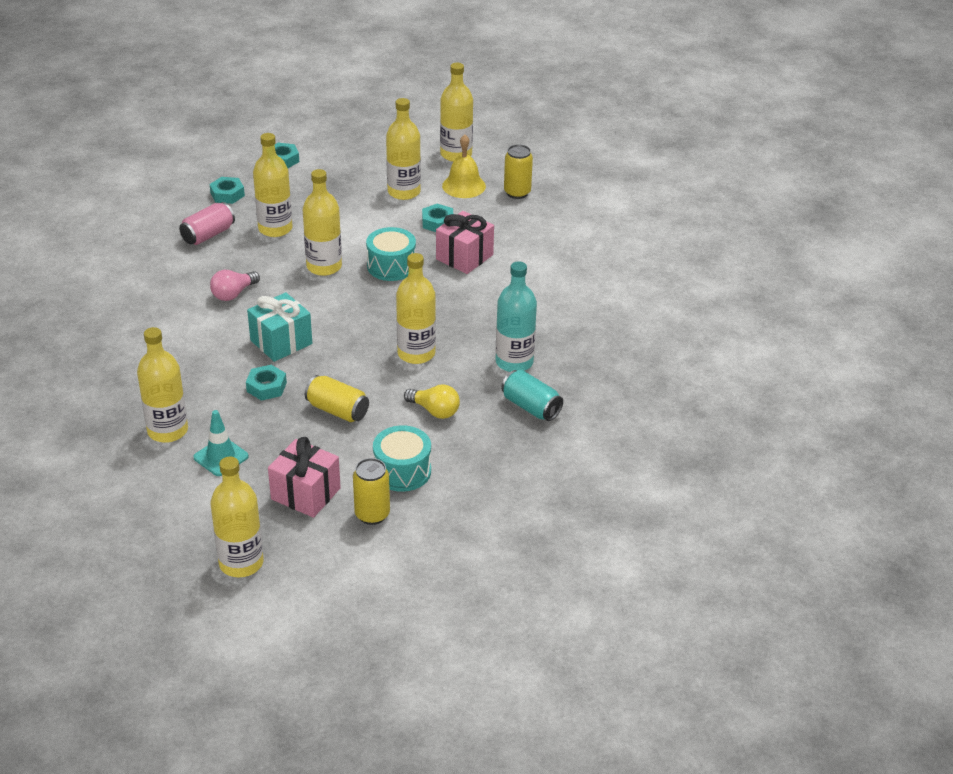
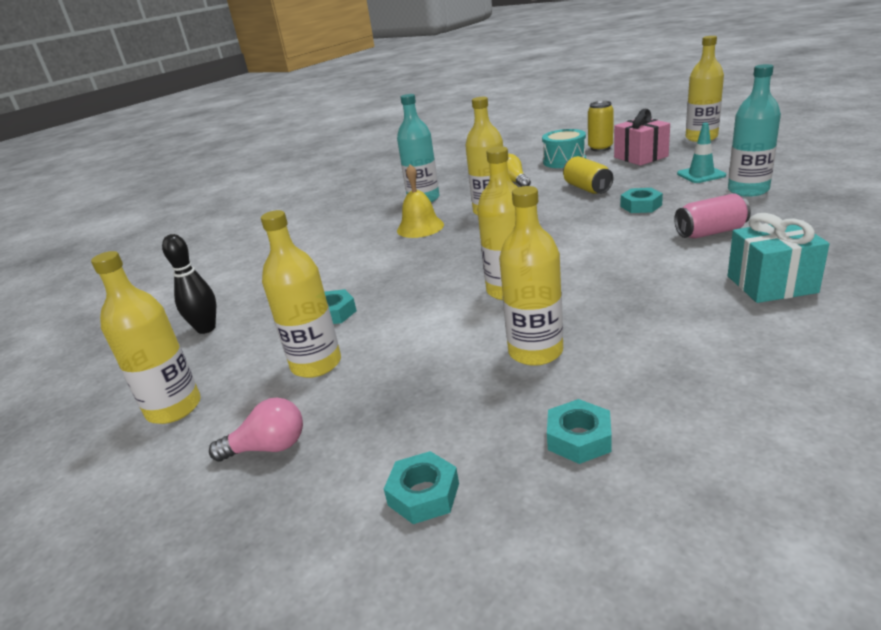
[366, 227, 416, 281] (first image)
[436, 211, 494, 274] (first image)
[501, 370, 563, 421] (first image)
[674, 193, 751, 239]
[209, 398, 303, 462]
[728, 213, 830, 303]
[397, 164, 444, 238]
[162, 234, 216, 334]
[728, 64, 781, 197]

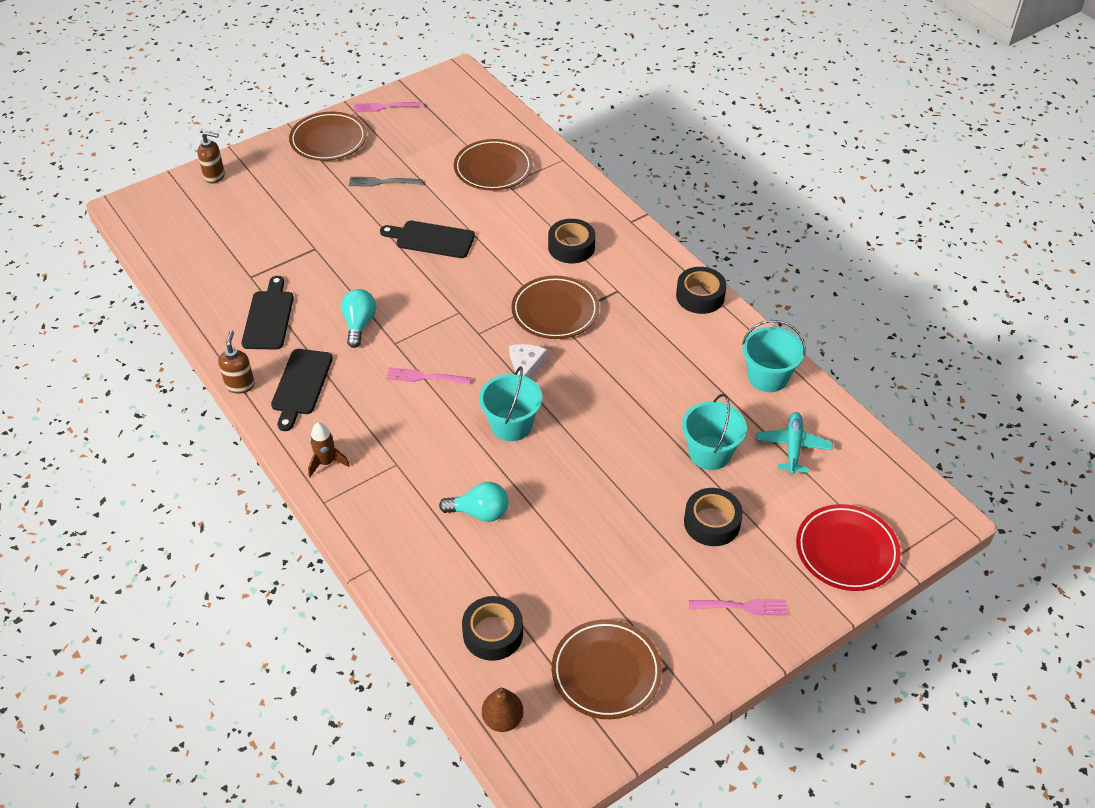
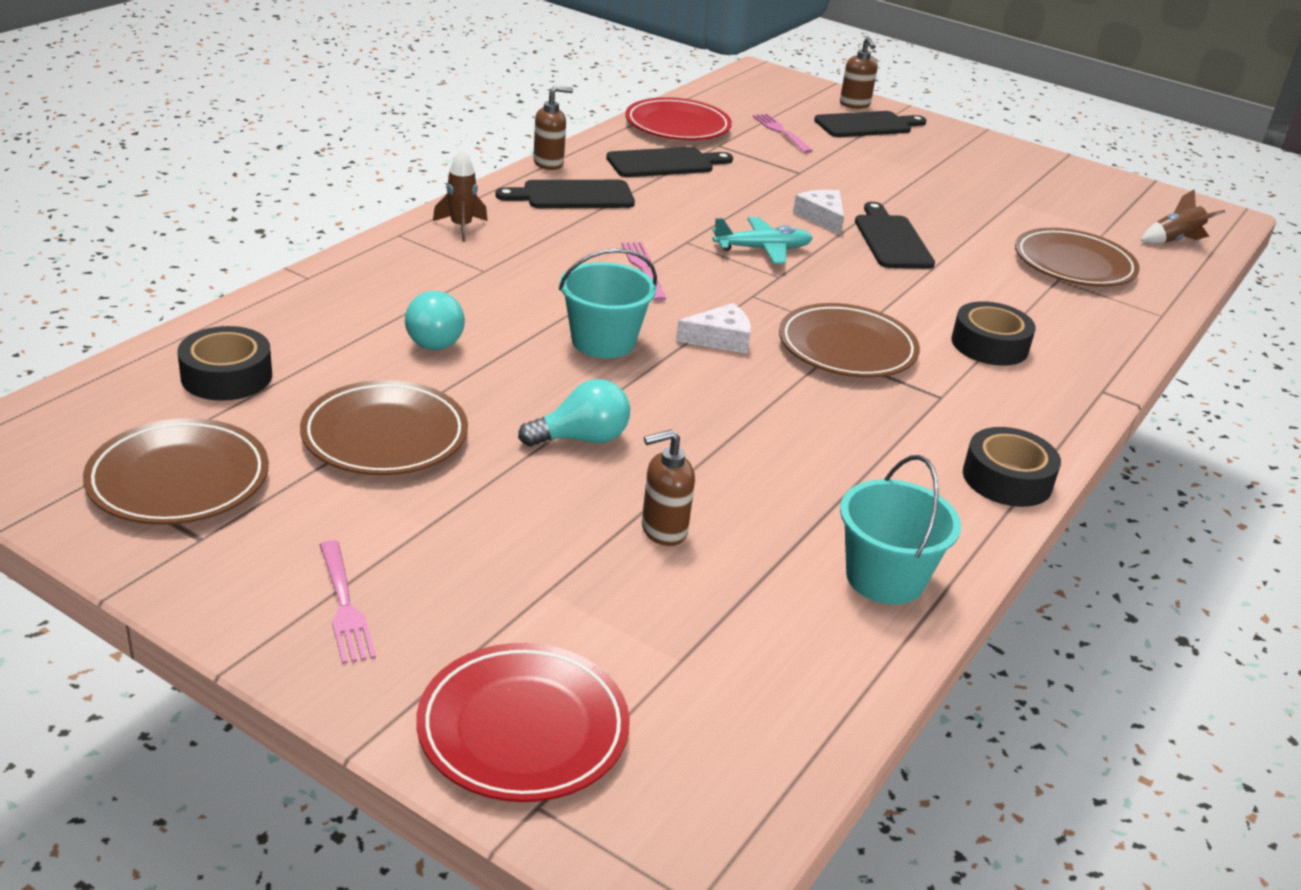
[349, 177, 423, 187] (first image)
[482, 688, 523, 732] (first image)
[684, 488, 743, 546] (first image)
[625, 97, 732, 140]
[793, 190, 844, 235]
[814, 111, 926, 137]
[1141, 189, 1225, 244]
[300, 380, 468, 475]
[518, 379, 630, 446]
[753, 114, 813, 153]
[713, 217, 813, 264]
[642, 429, 695, 546]

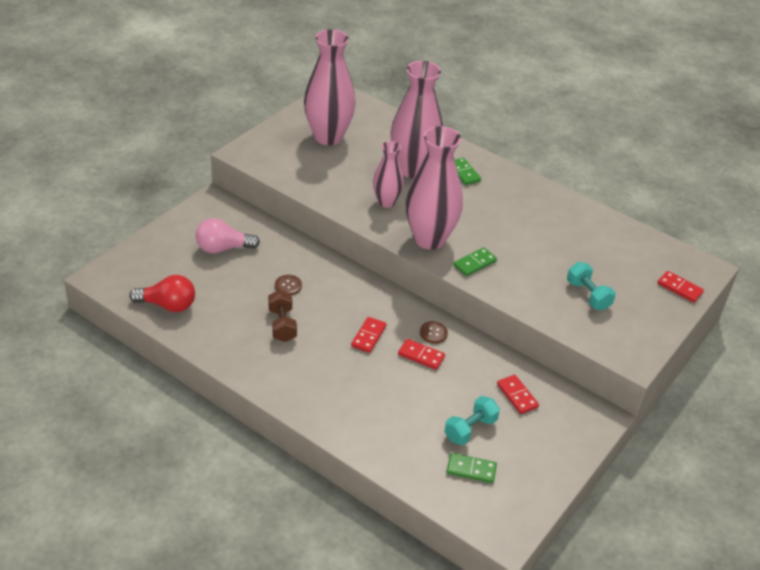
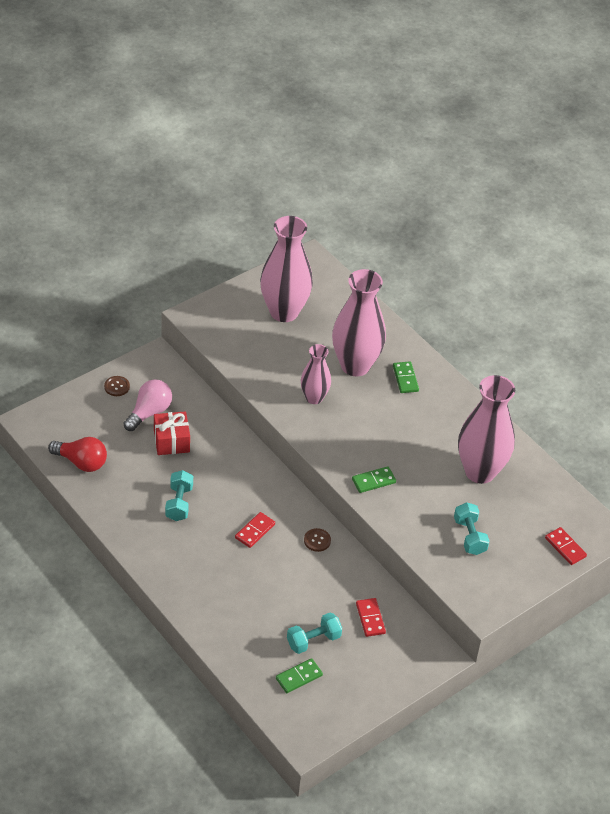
[398, 339, 445, 370] (first image)
[154, 411, 190, 455]
[104, 376, 130, 396]
[458, 375, 515, 484]
[165, 470, 193, 521]
[124, 379, 172, 431]
[276, 658, 323, 693]

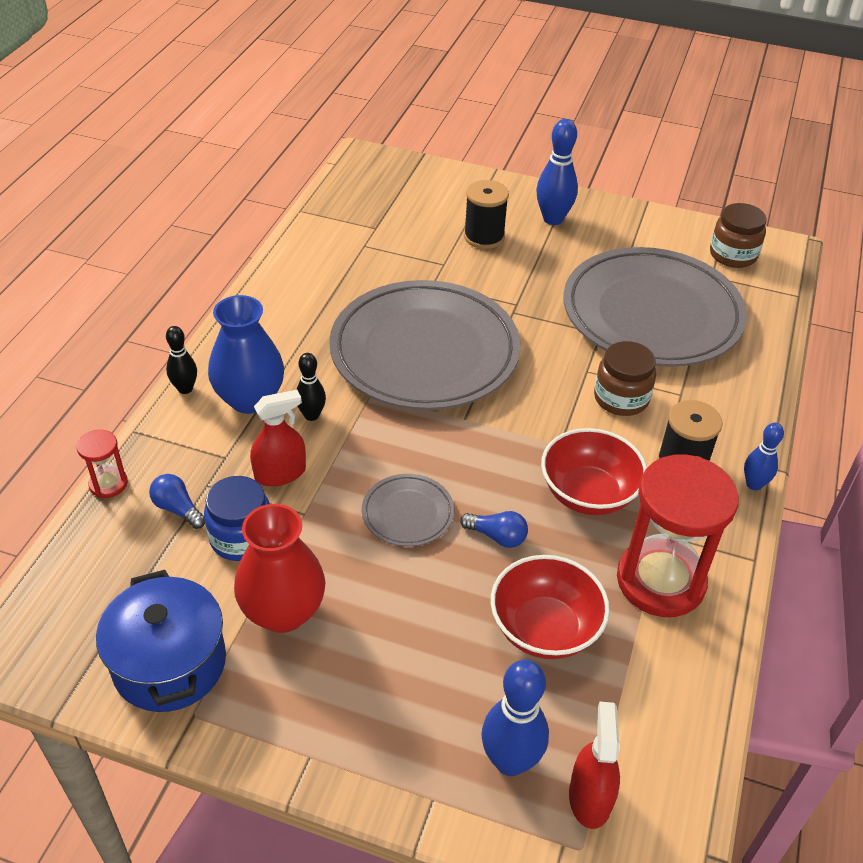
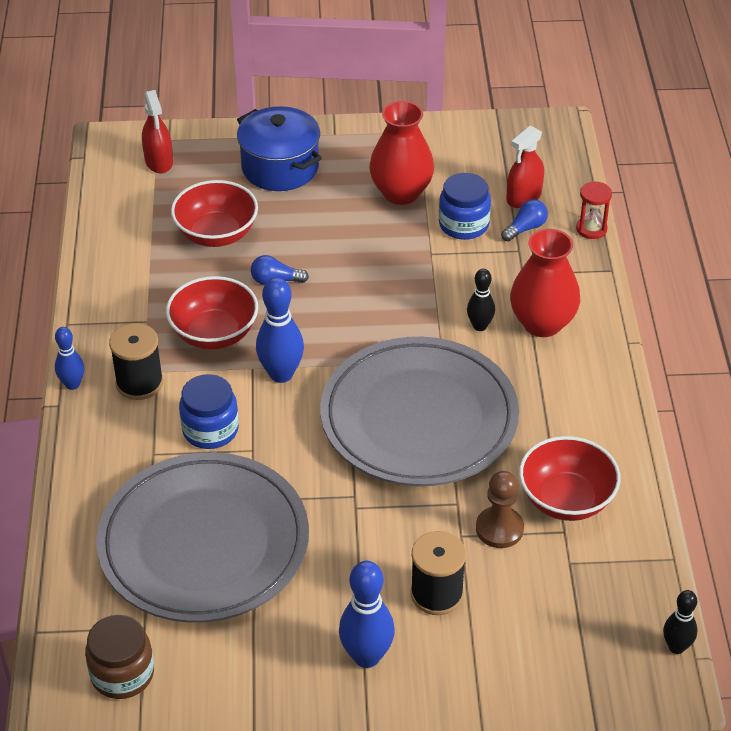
[362, 474, 454, 547] (first image)
[617, 455, 739, 617] (first image)
[476, 471, 524, 548]
[519, 436, 621, 521]
[237, 106, 322, 191]
[663, 590, 698, 654]
[506, 125, 544, 208]
[256, 277, 304, 383]
[510, 229, 580, 337]
[179, 374, 239, 449]
[501, 199, 548, 242]

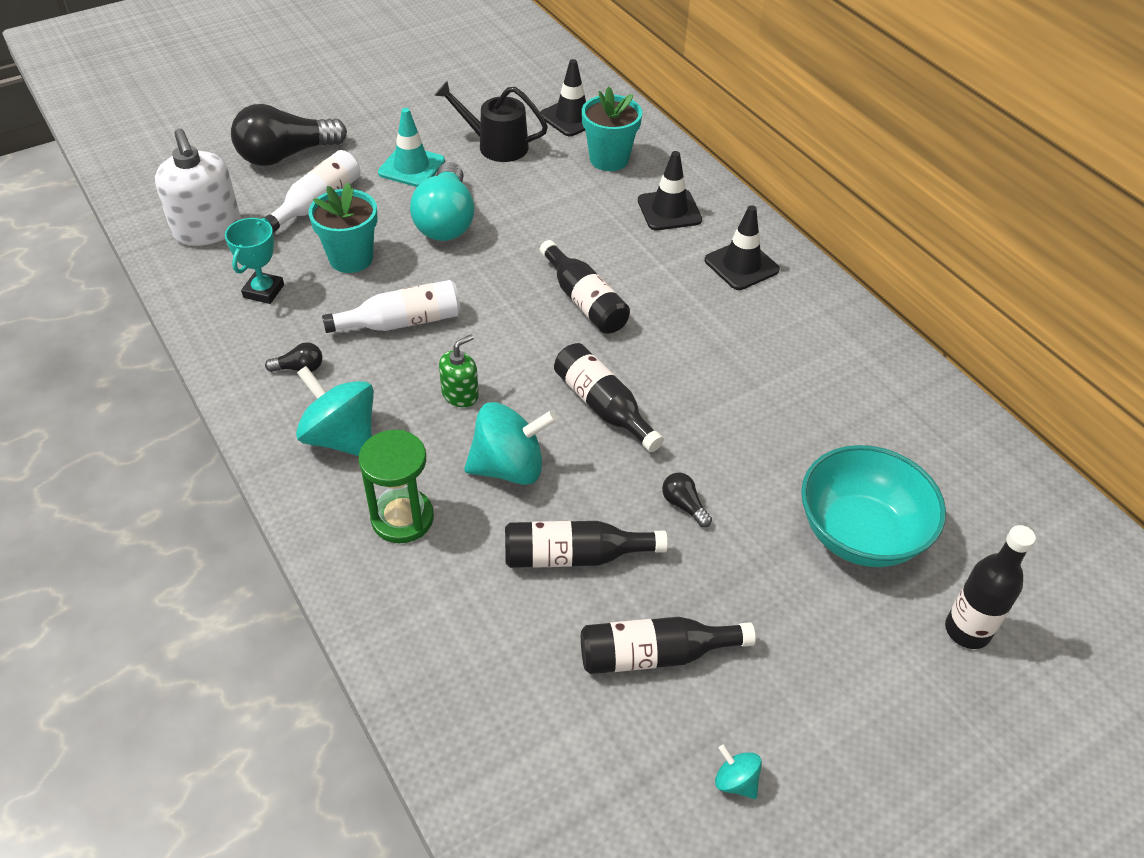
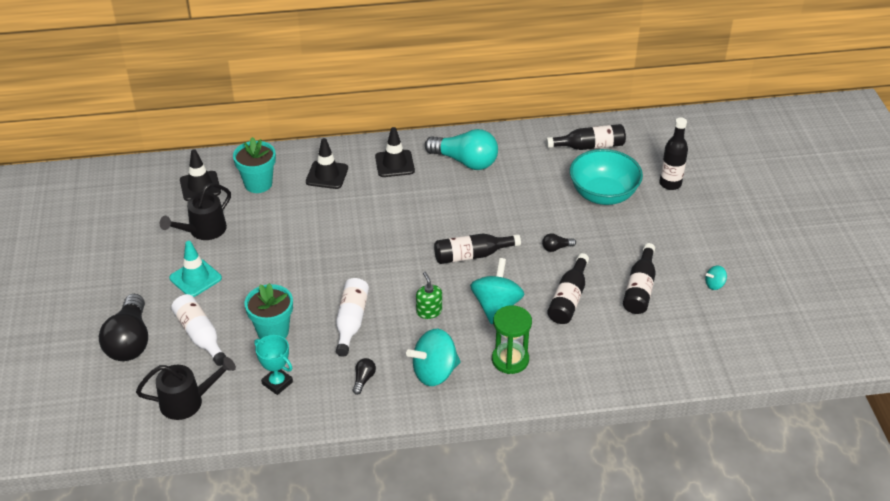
[425, 129, 498, 170]
[546, 124, 626, 150]
[136, 357, 236, 420]

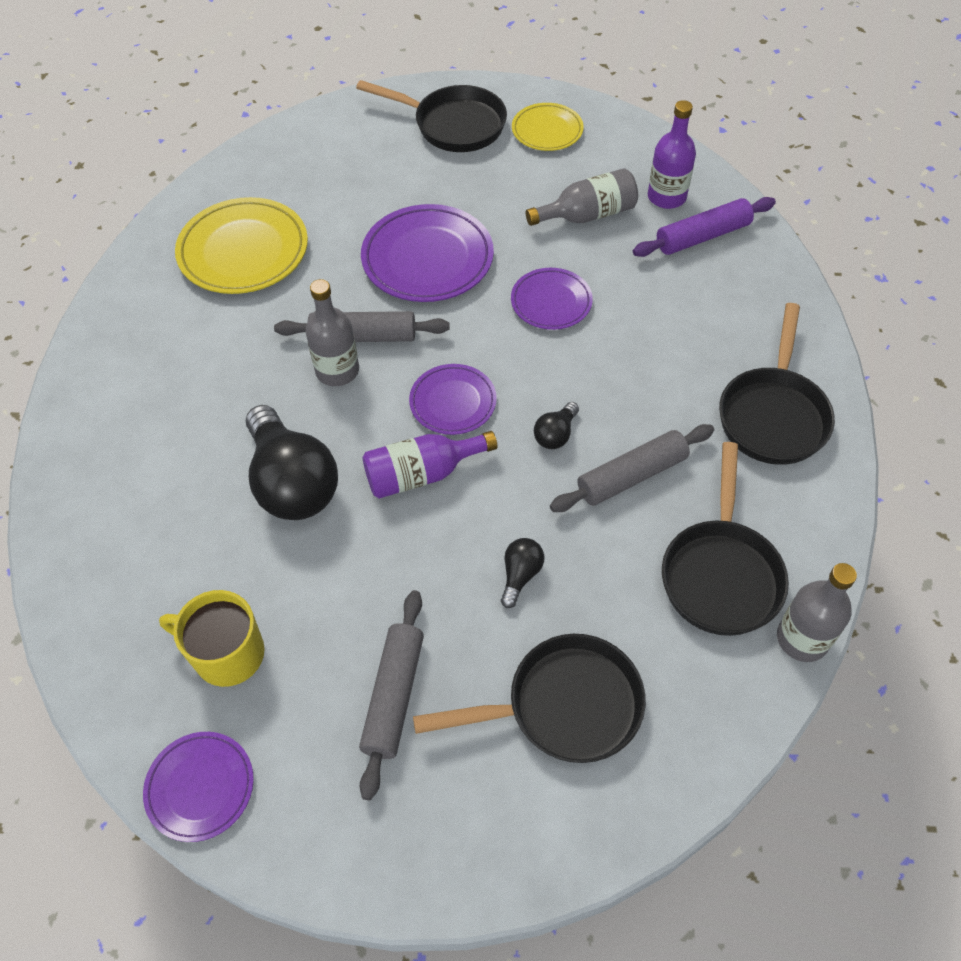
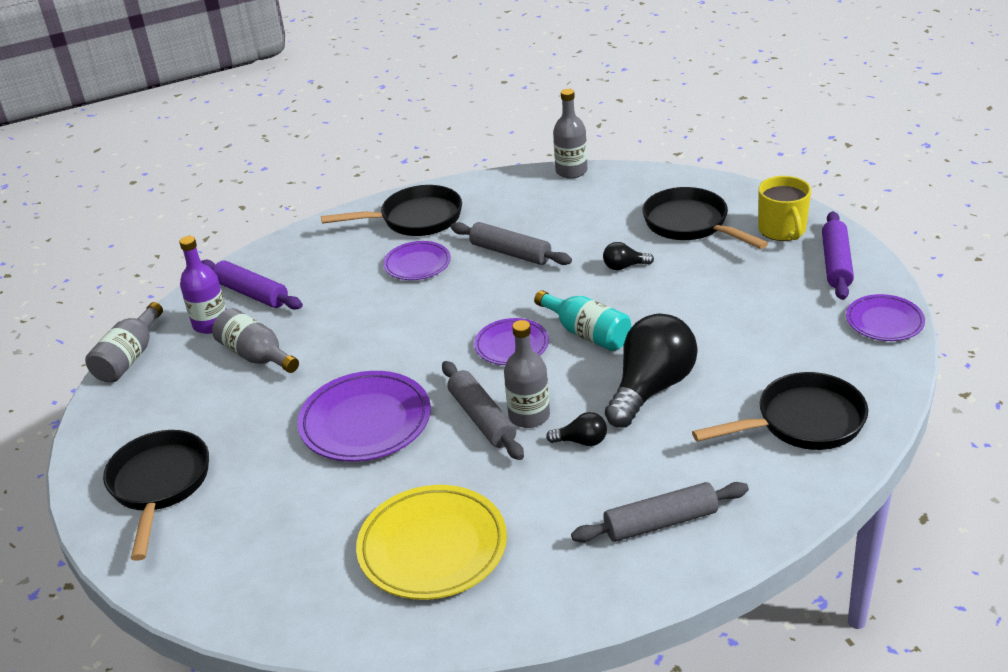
[512, 103, 584, 151] (first image)
[85, 302, 163, 383]
[822, 211, 854, 300]
[758, 176, 811, 241]
[571, 482, 749, 542]
[383, 241, 451, 280]
[546, 412, 607, 446]
[692, 372, 868, 450]
[534, 290, 631, 351]

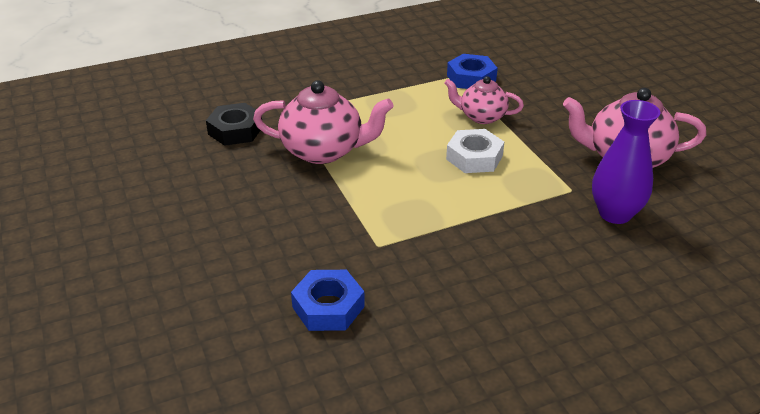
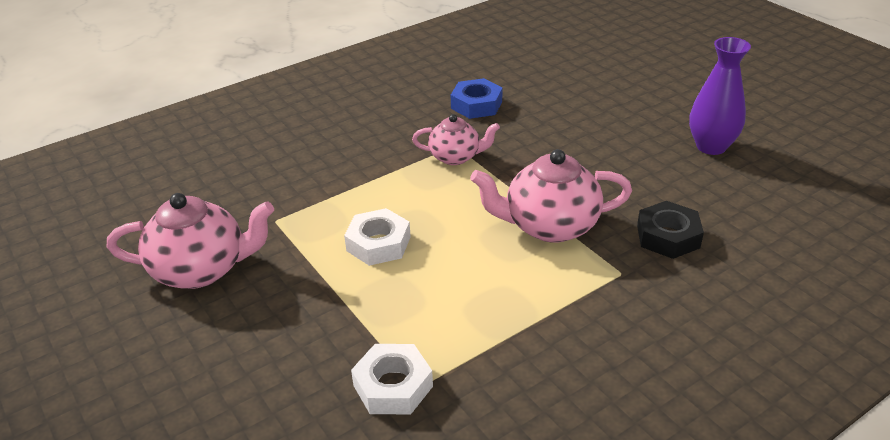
[412, 114, 500, 165]
[689, 37, 751, 155]
[351, 344, 433, 414]

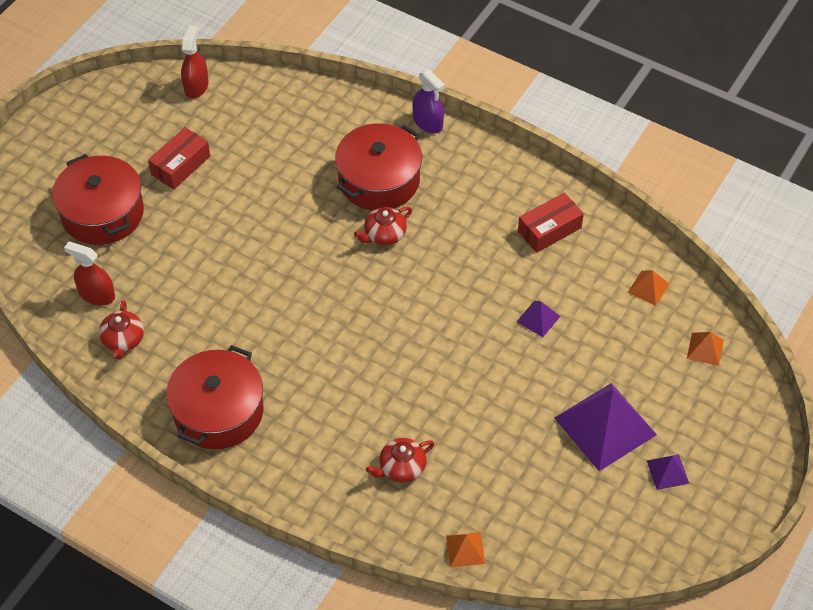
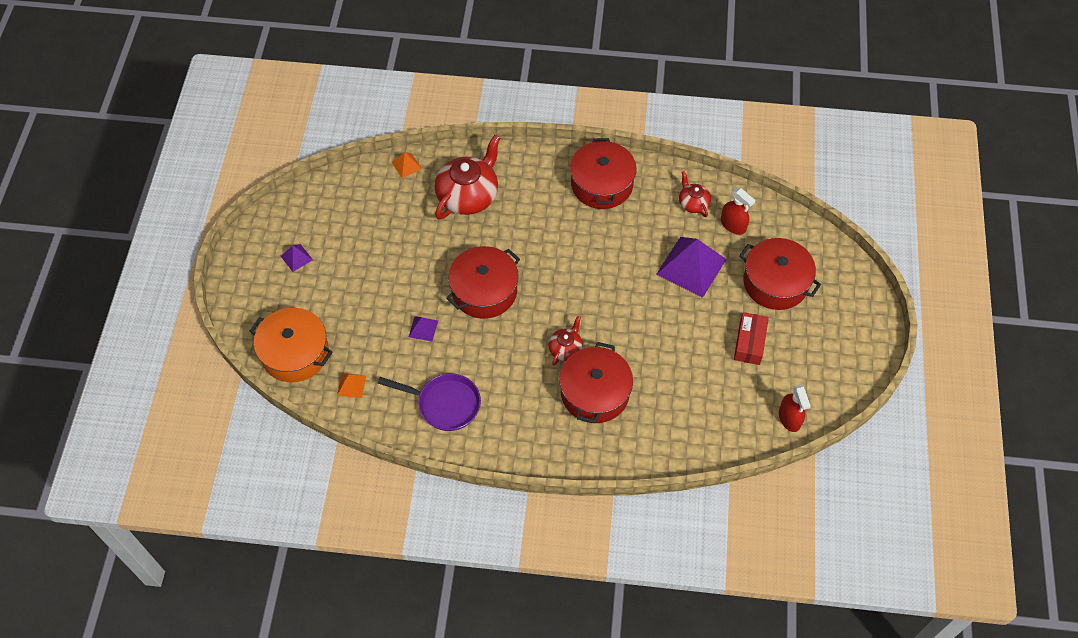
[412, 69, 445, 133] (first image)
[446, 246, 520, 319]
[656, 237, 726, 298]
[378, 373, 481, 431]
[250, 308, 333, 382]
[721, 188, 755, 235]
[435, 135, 500, 220]

